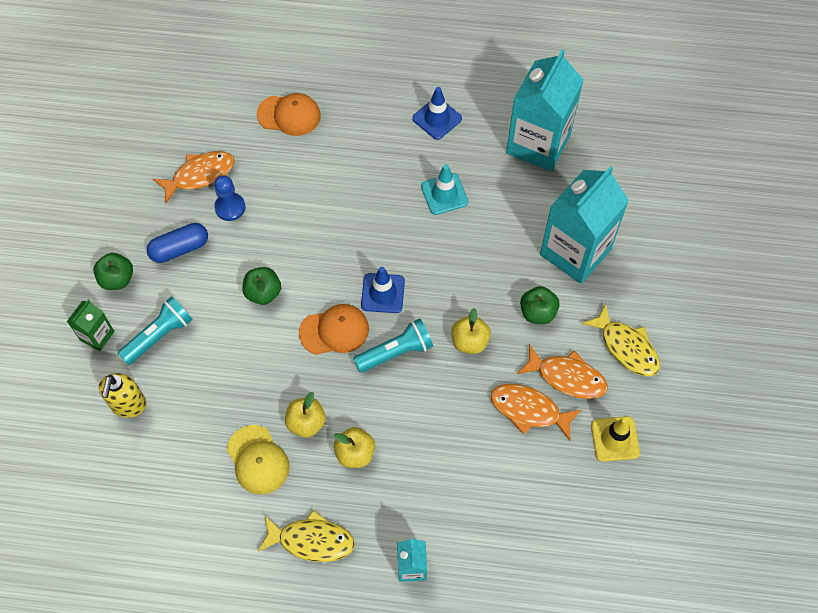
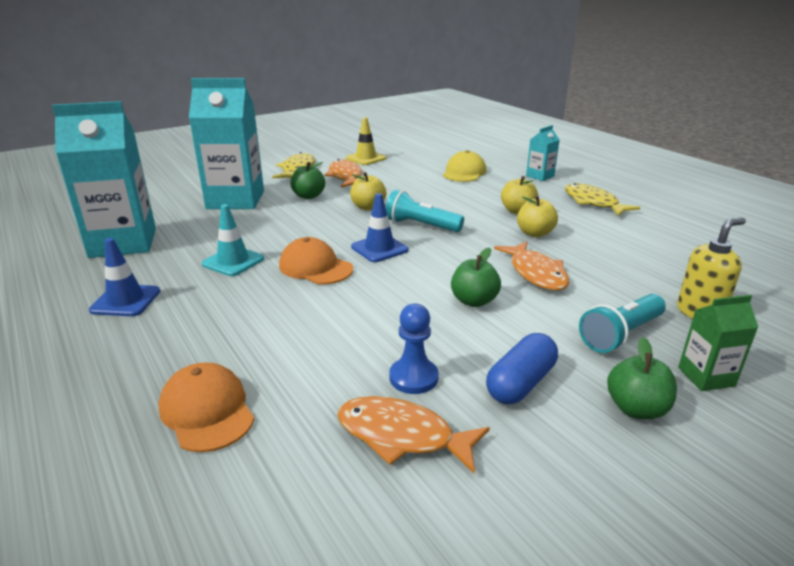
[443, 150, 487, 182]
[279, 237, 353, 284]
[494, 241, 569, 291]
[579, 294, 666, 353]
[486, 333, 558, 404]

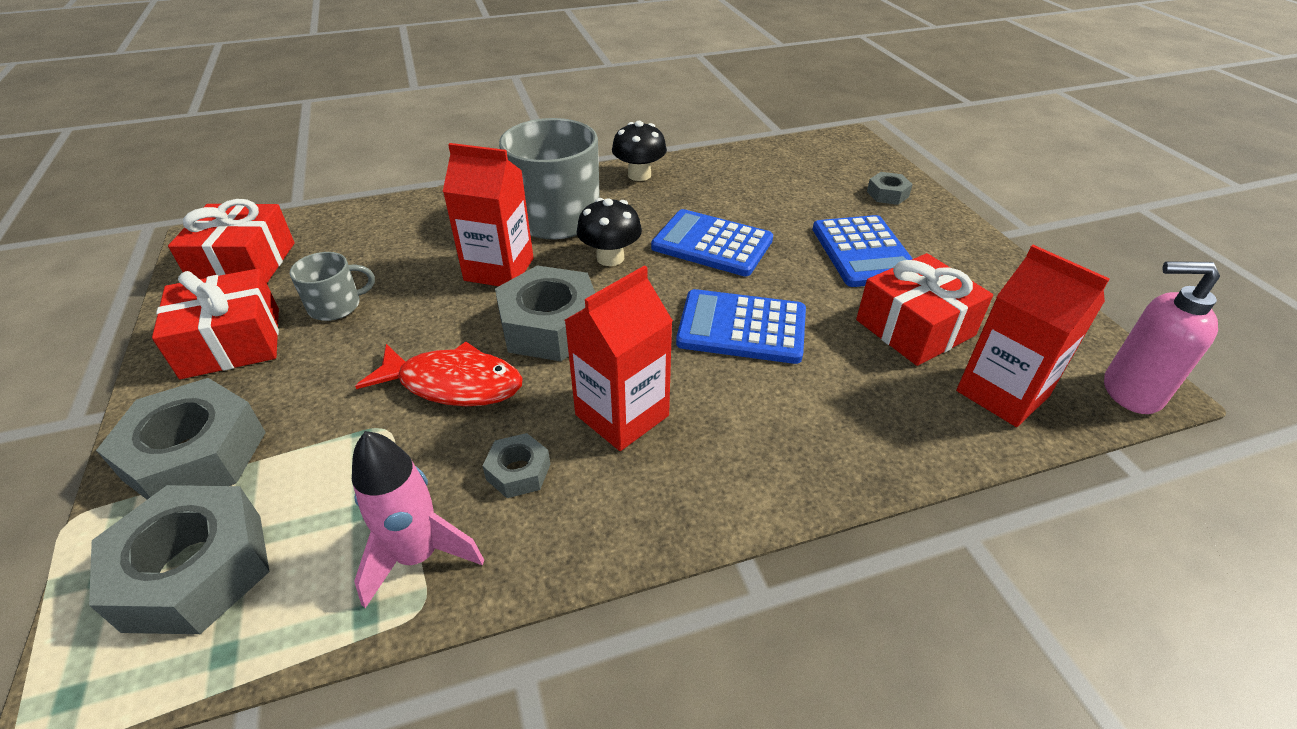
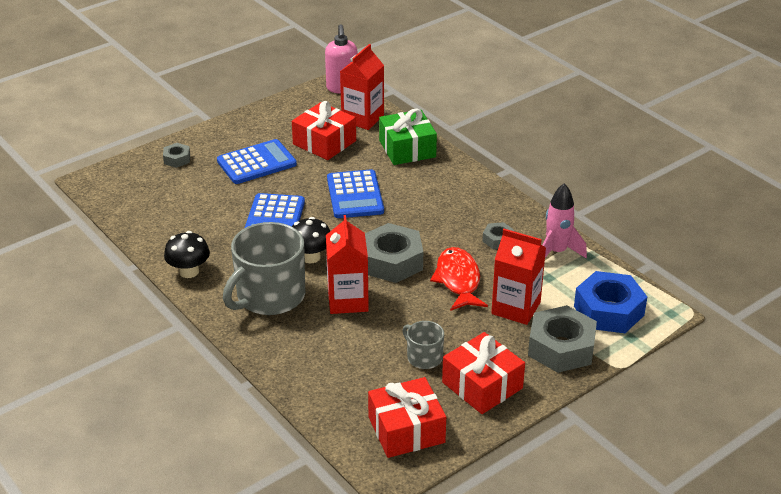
[379, 109, 437, 165]
[491, 229, 546, 325]
[574, 271, 647, 333]

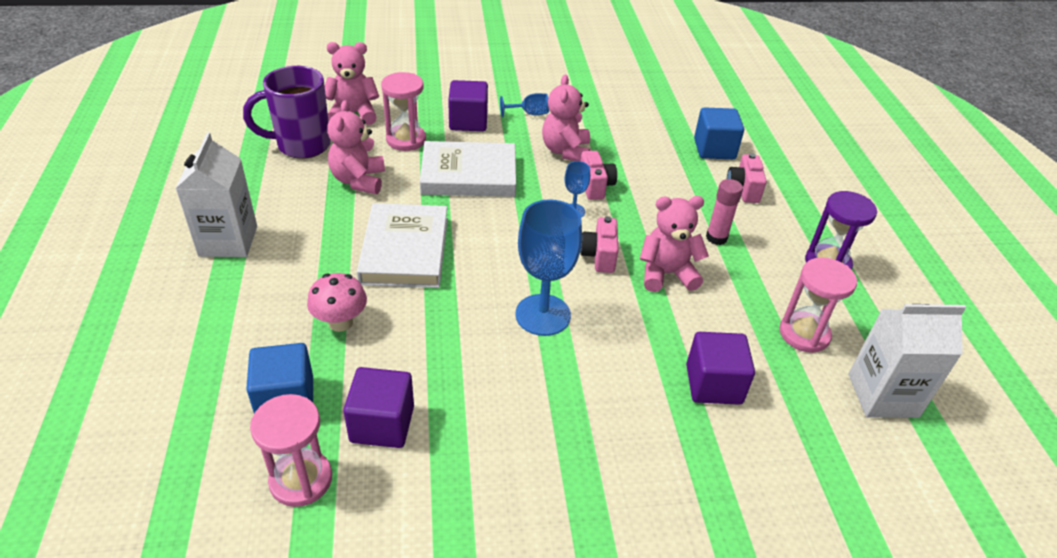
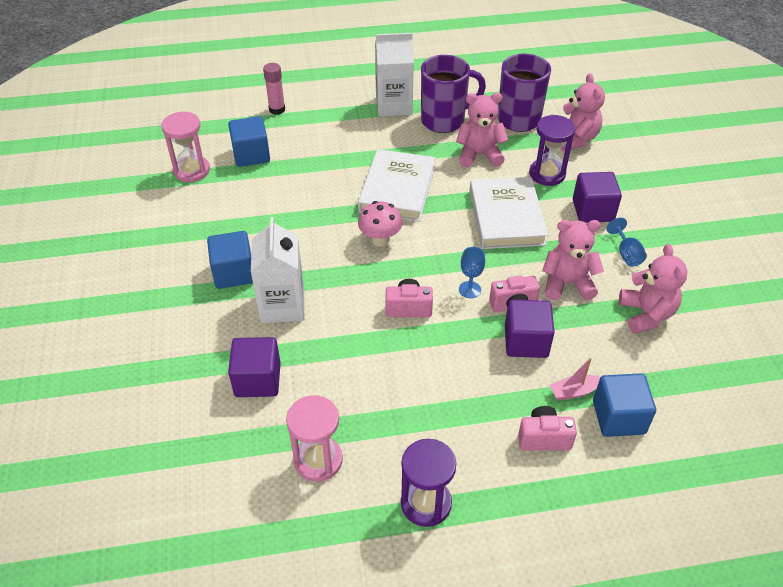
[515, 199, 582, 336] (first image)
[207, 231, 253, 289]
[421, 55, 486, 133]
[550, 358, 600, 400]
[358, 201, 402, 246]
[505, 299, 555, 358]
[619, 244, 688, 334]
[263, 63, 285, 115]
[251, 217, 304, 323]
[529, 115, 575, 186]
[358, 149, 436, 222]

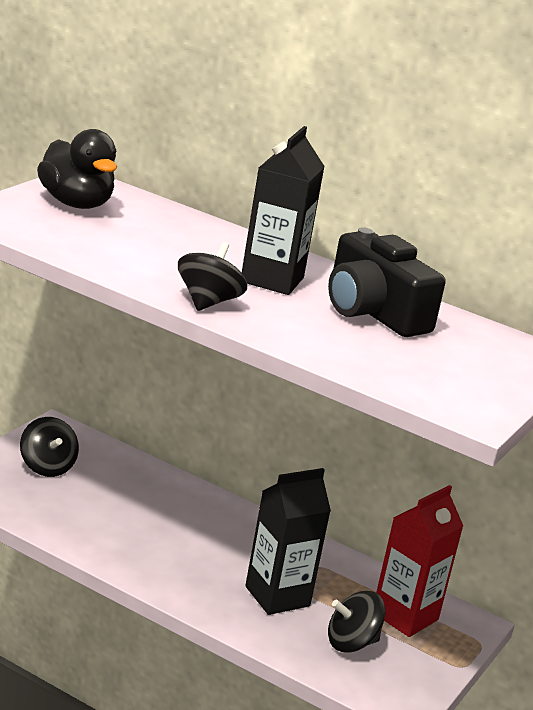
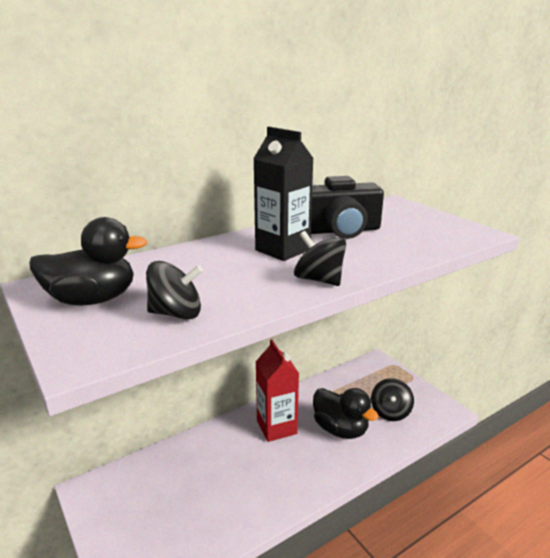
[146, 261, 203, 320]
[256, 339, 299, 442]
[313, 388, 379, 439]

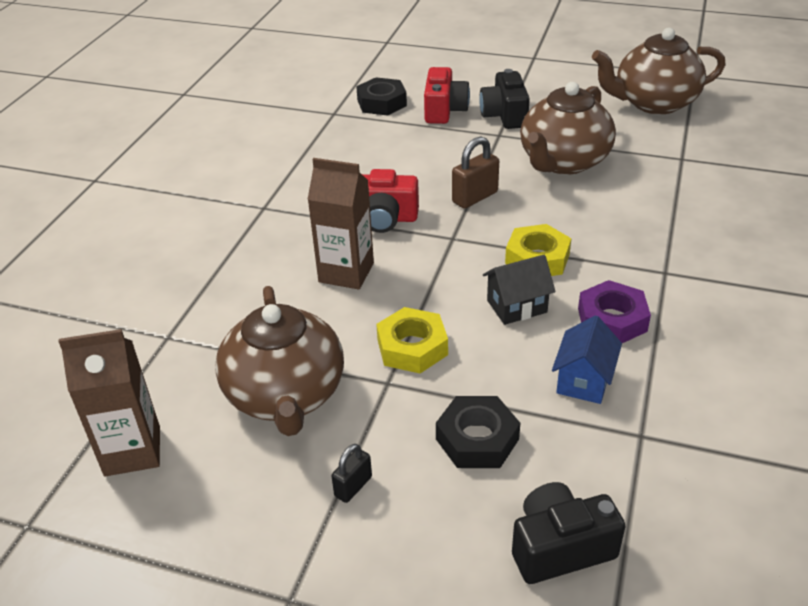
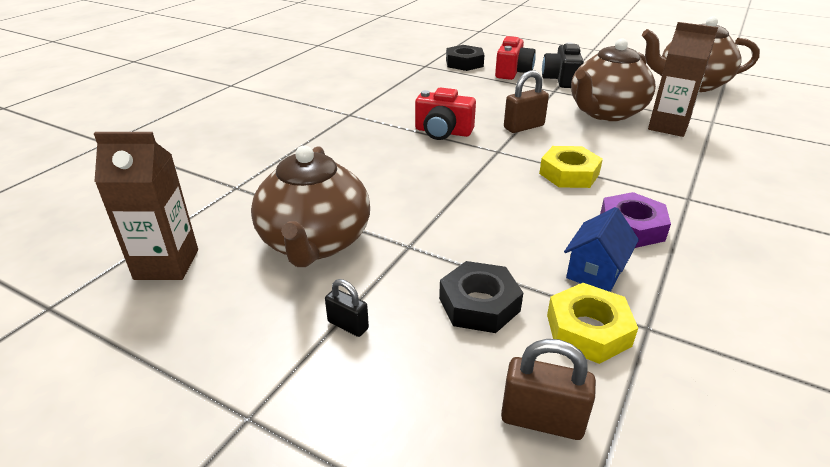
[483, 255, 556, 325] (first image)
[648, 22, 718, 137]
[547, 283, 638, 364]
[501, 339, 596, 440]
[325, 279, 369, 337]

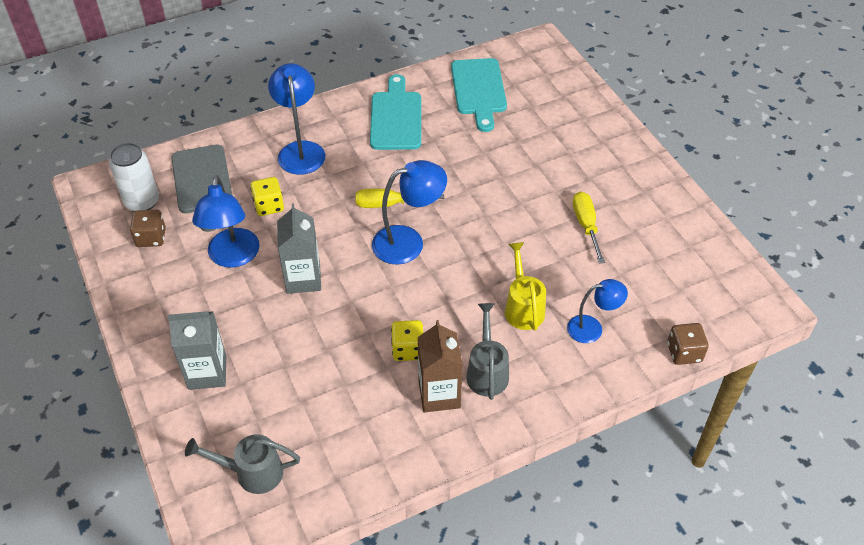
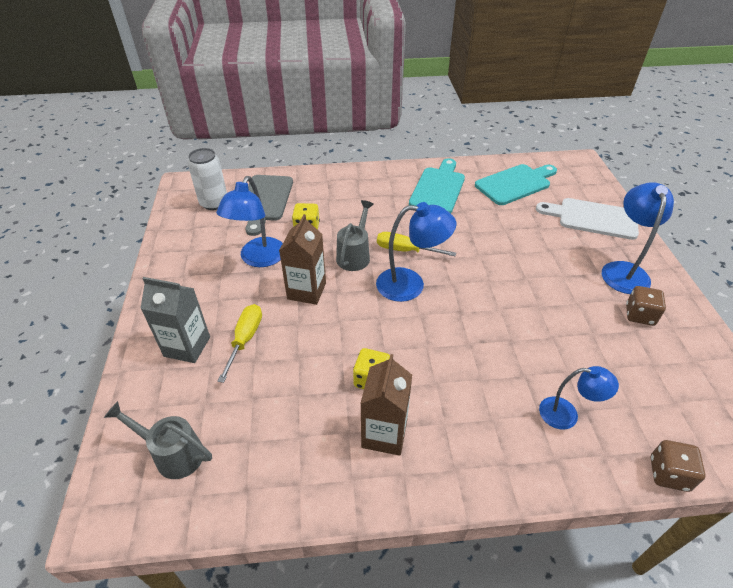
[505, 242, 546, 331] (first image)
[536, 198, 639, 240]
[626, 286, 666, 326]
[602, 183, 674, 294]
[336, 200, 374, 271]
[218, 304, 262, 383]
[279, 214, 326, 305]
[475, 164, 557, 205]

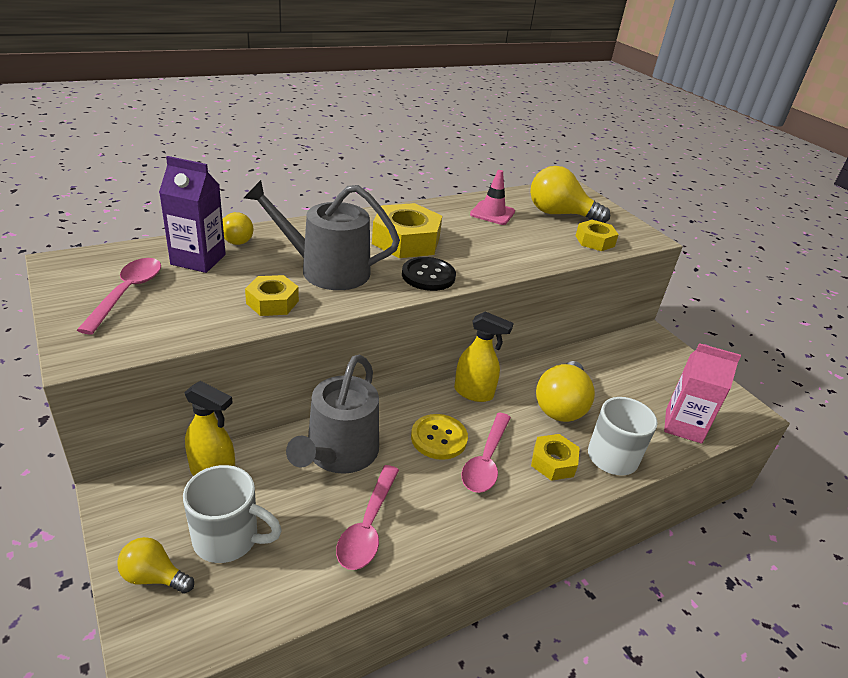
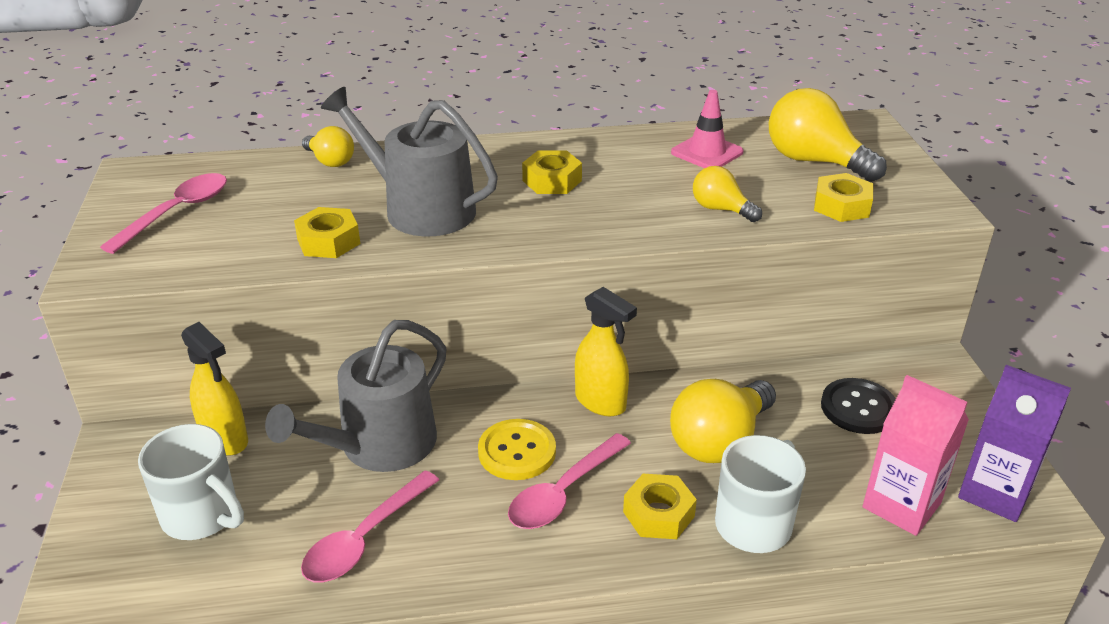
[693, 166, 762, 222]
[958, 365, 1071, 522]
[821, 378, 896, 434]
[522, 151, 582, 194]

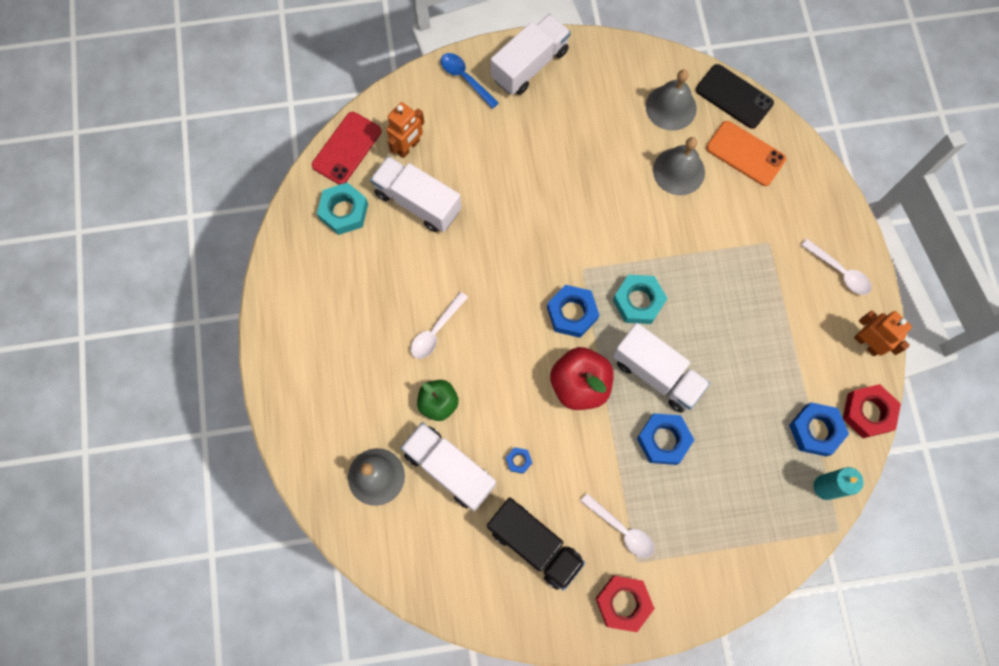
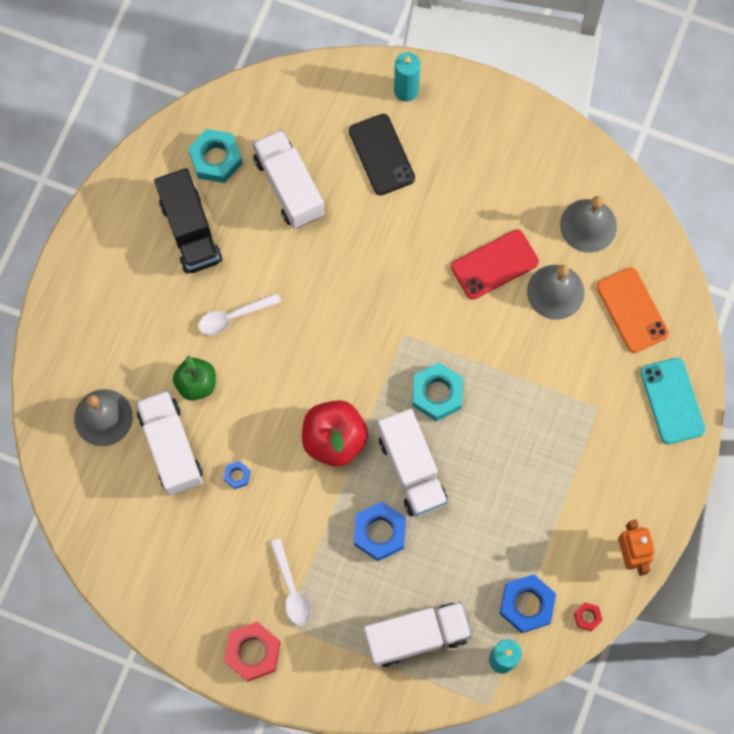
[386, 102, 425, 158] (first image)
[547, 285, 599, 338] (first image)
[801, 239, 872, 295] (first image)
[640, 358, 705, 445]
[451, 229, 539, 300]
[154, 168, 222, 274]
[364, 602, 472, 667]
[349, 114, 415, 195]
[394, 52, 420, 102]
[574, 602, 603, 631]

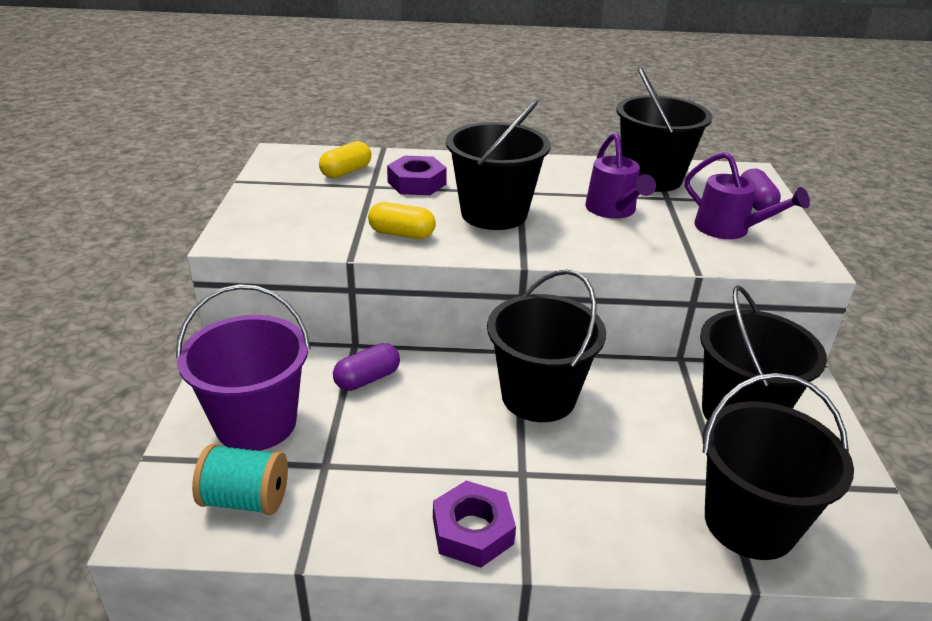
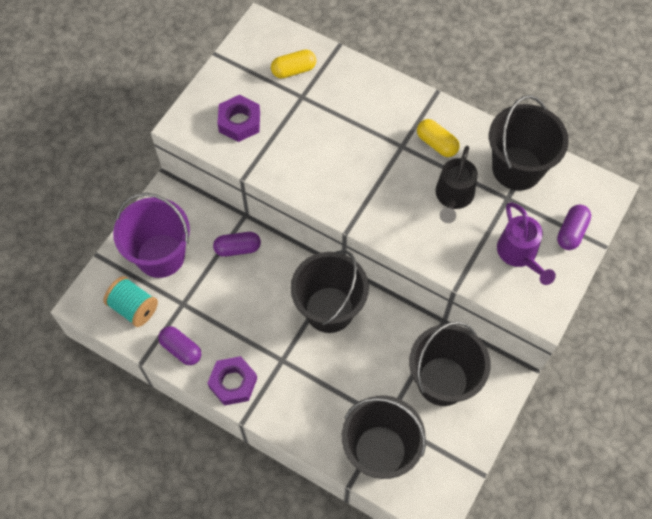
[446, 100, 550, 230] (first image)
[158, 326, 201, 365]
[417, 119, 460, 157]
[217, 95, 260, 142]
[435, 146, 478, 223]

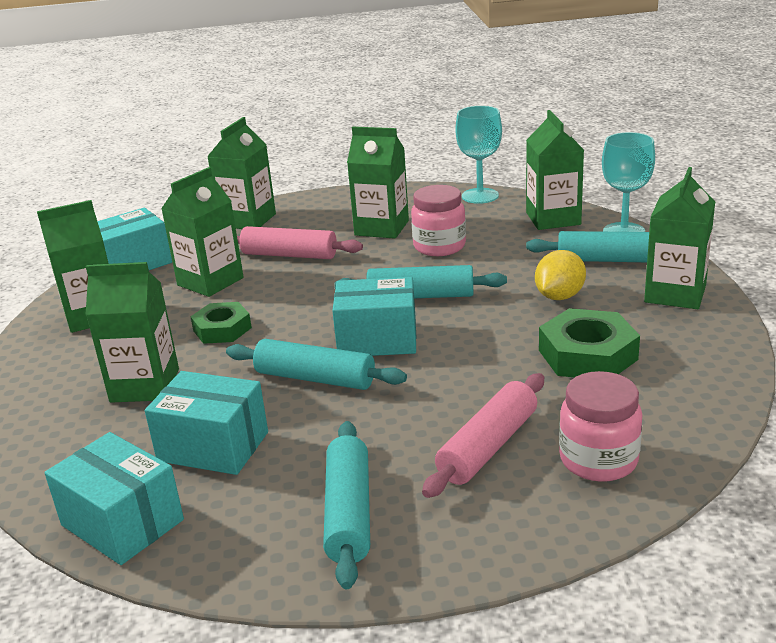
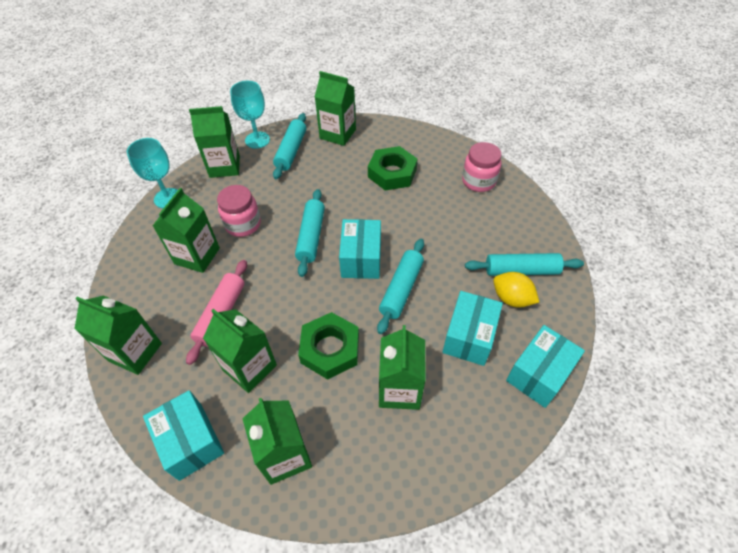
[422, 373, 544, 498] (first image)
[493, 272, 539, 308]
[298, 312, 359, 380]

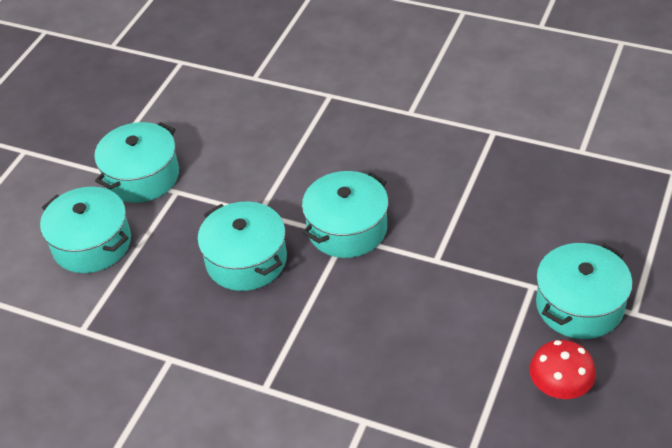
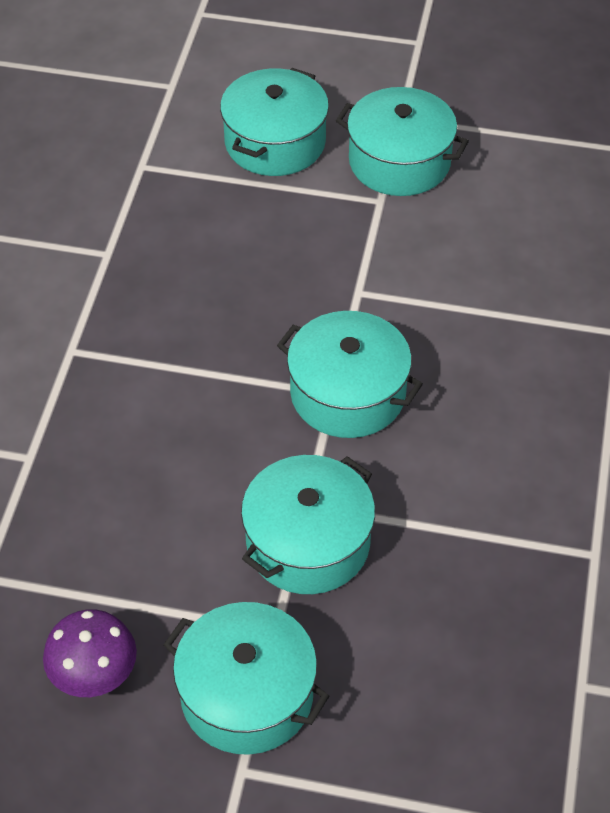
[241, 455, 375, 594]
[43, 609, 137, 697]

